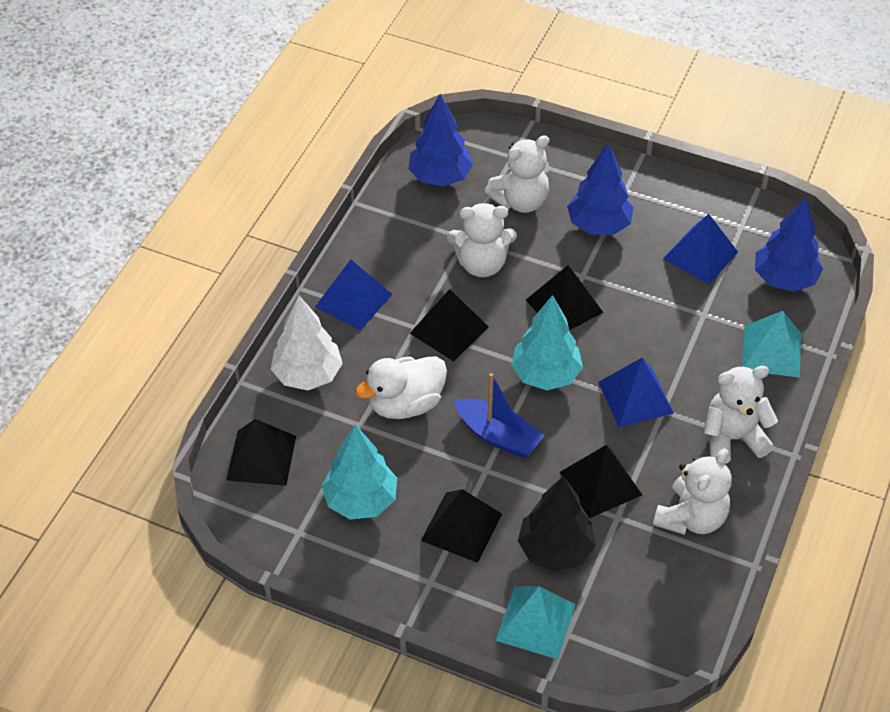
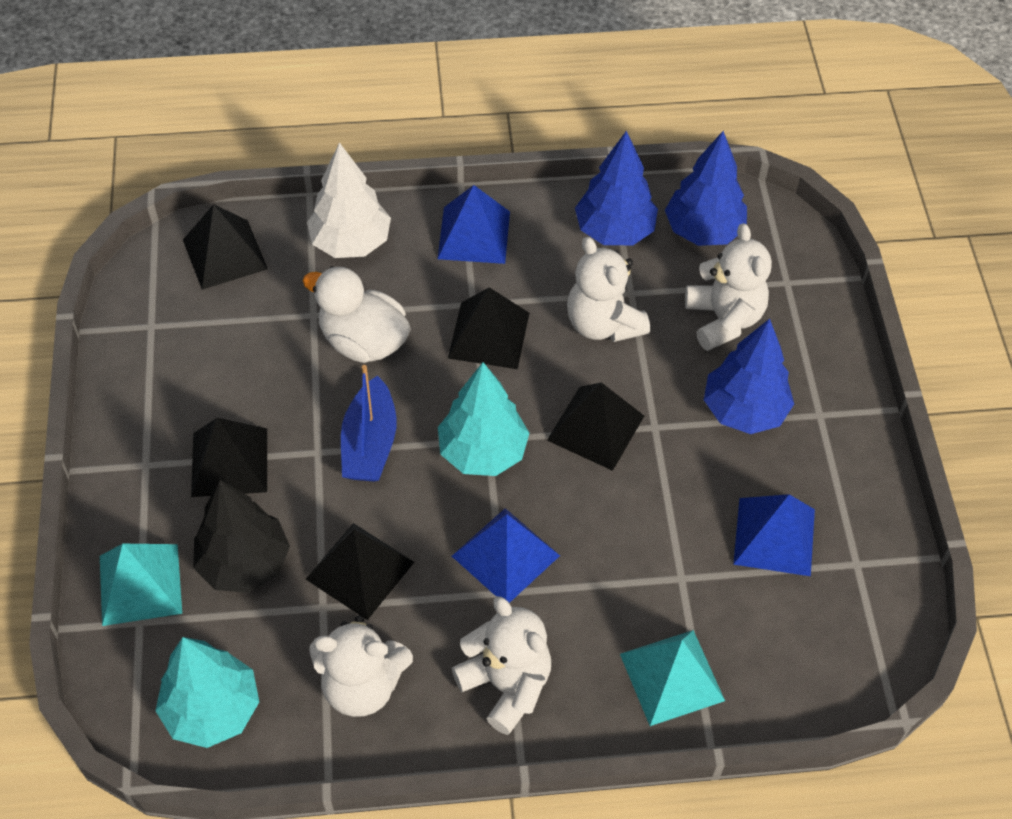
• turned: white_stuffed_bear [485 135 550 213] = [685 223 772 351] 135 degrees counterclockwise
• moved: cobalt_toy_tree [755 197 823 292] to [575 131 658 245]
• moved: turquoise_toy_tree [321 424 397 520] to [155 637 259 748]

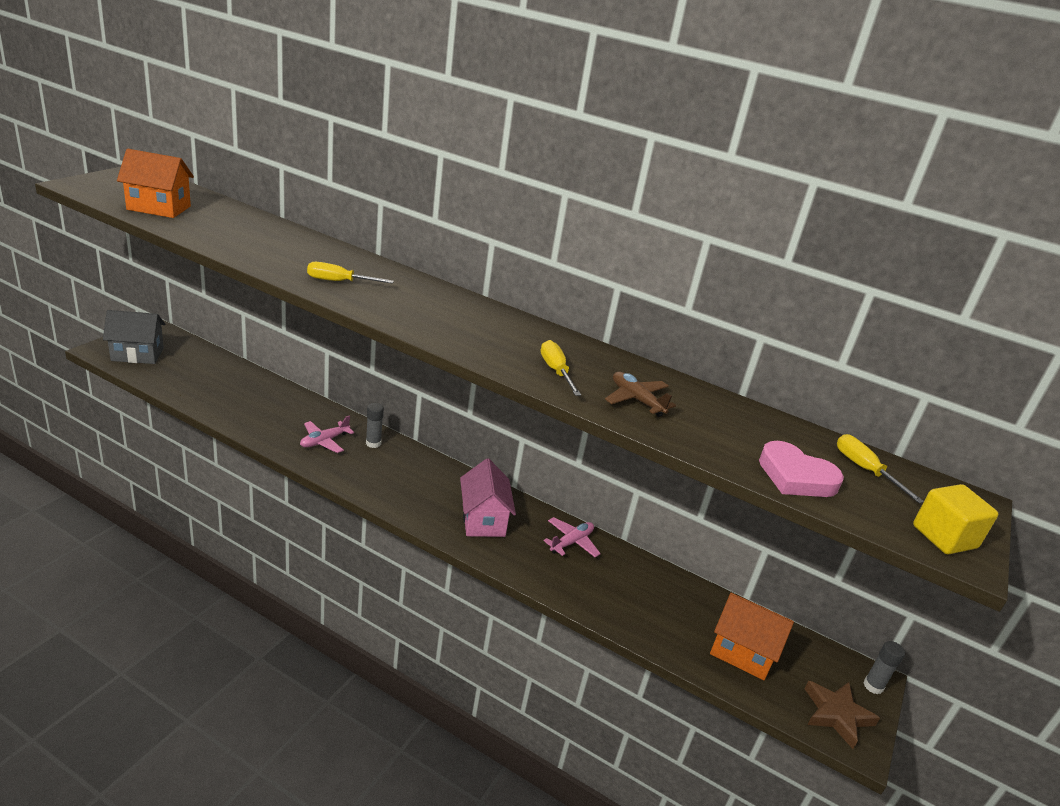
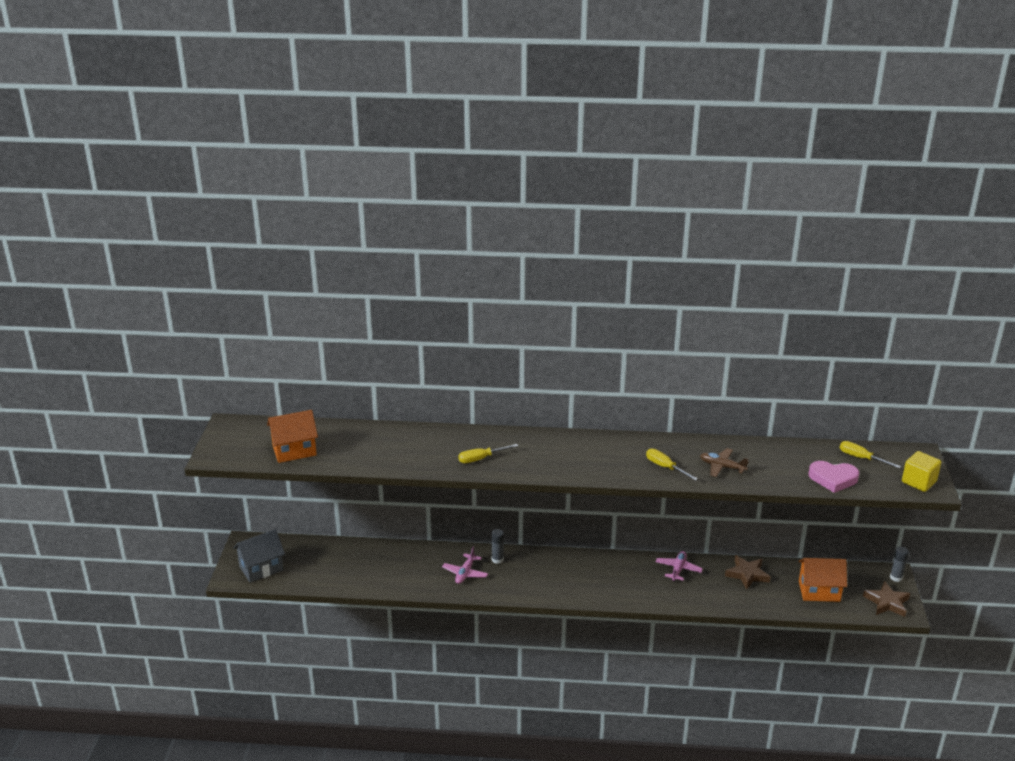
• removed: rosy_toy_house [460 458 516 537]
• added: brown_star [725 555 770 590]

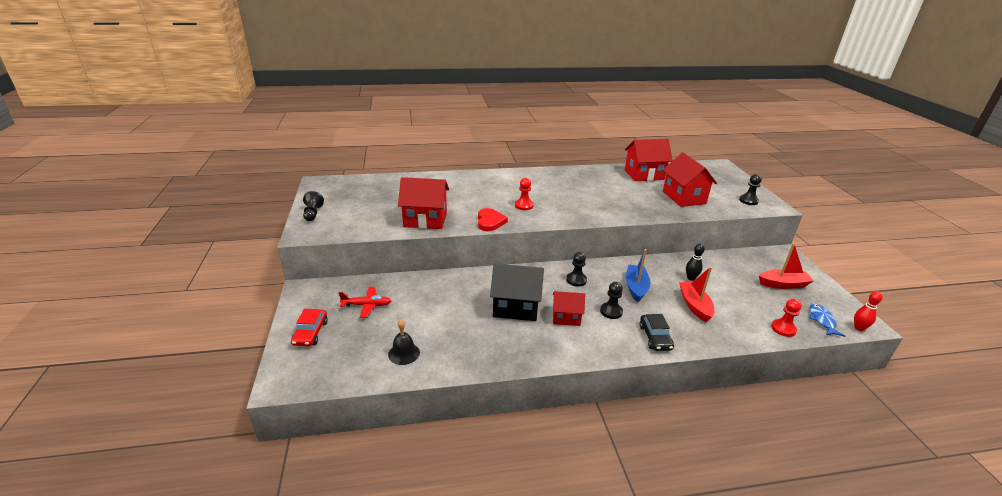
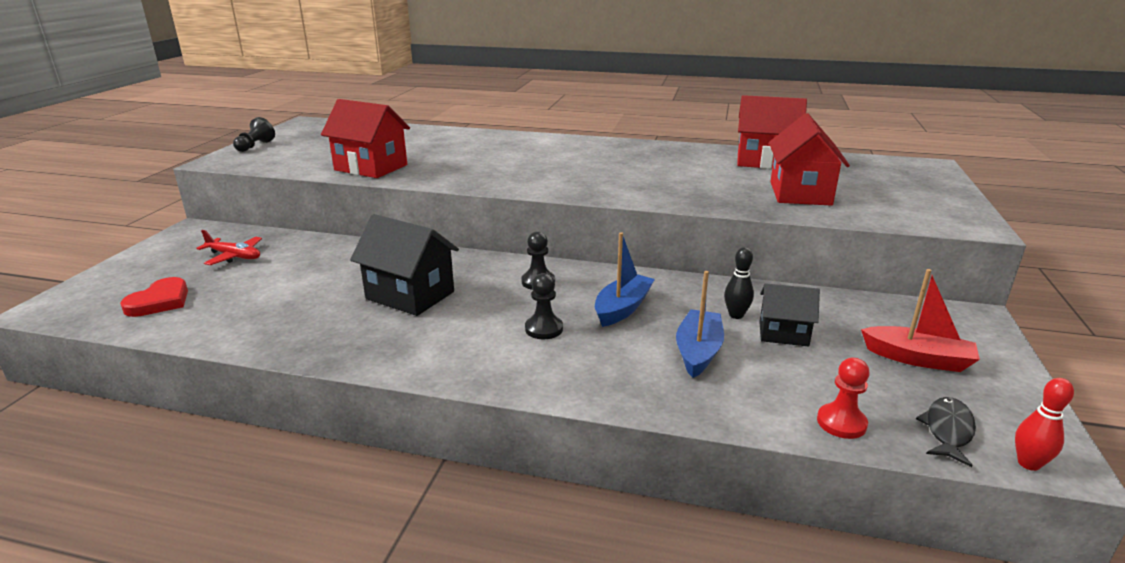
• removed: jet-black_game_pawn [739 174 762 205]
• removed: red_game_pawn [515 178 534 210]
• moved: red_heart_shape [478 208 508 231] to [120 277 188 317]
• recoloured: red_toy_boat [679 267 714 322] to cobalt_toy_boat [676 271 724 378]
• removed: red_toy_house [553 291 585 326]
• recoloured: cobalt_fish_figure [809 304 845 337] to jet-black_fish_figure [916 397 976 467]
• removed: red_automobile [291 309 328 346]
• removed: jet-black_automobile [640 314 674 351]
• removed: jet-black_hand_bell [388 320 420 365]
• added: jet-black_toy_house [759 283 820 346]

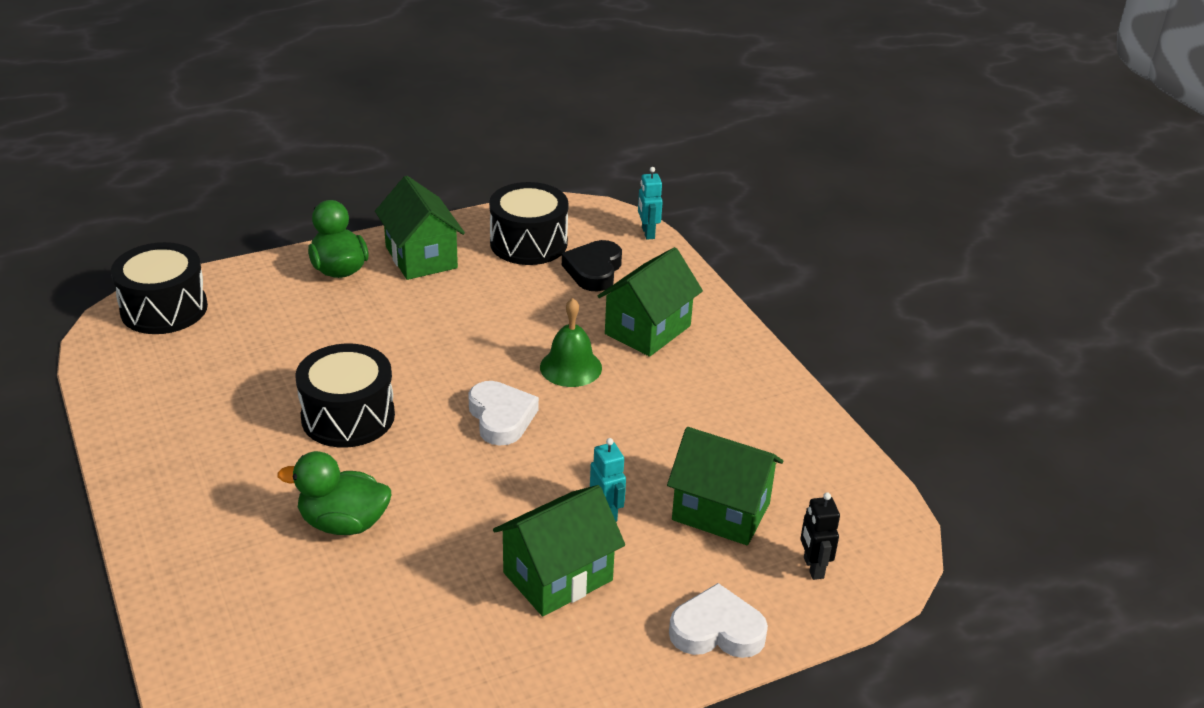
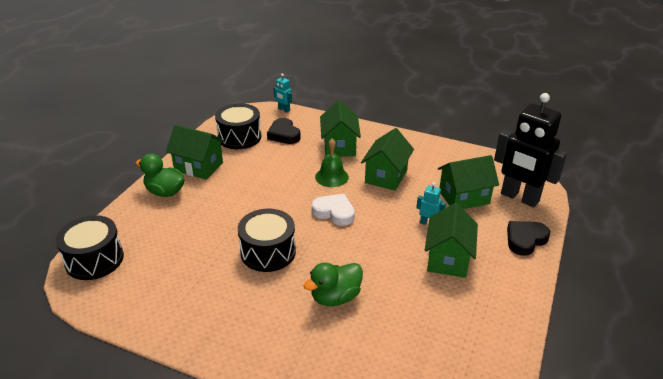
• resized: jet-black_robot [800 492 840 580] = [494 93 567 207] x2.40
• recoloured: white_heart_shape [669 583 768 658] to jet-black_heart_shape [507 221 550 256]
• added: emerald_toy_house [361 128 414 191]

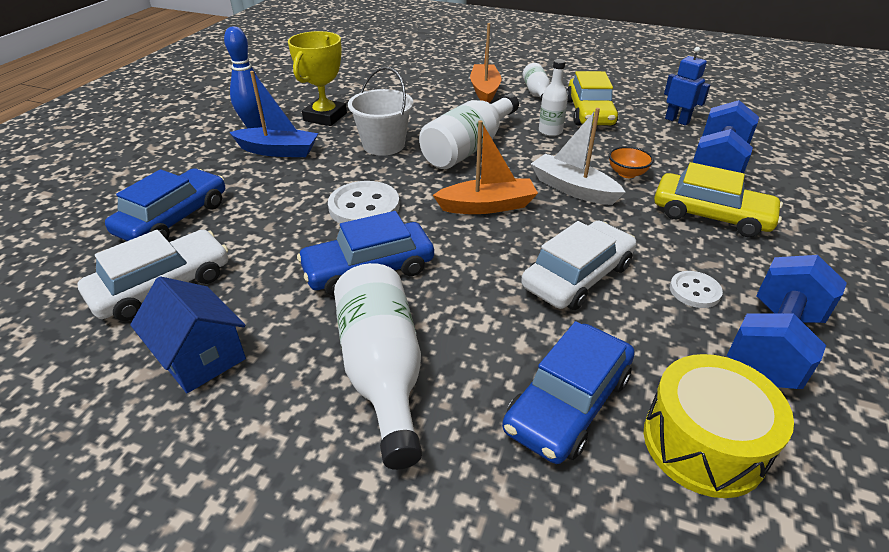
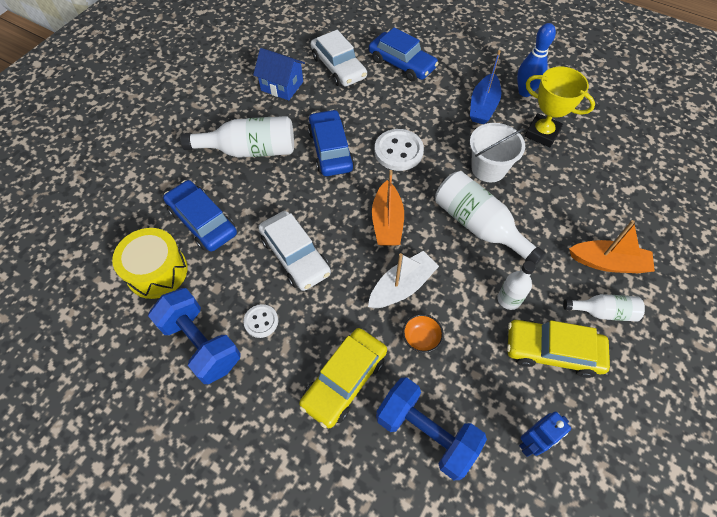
• turned: cobalt_toy_house [130 276 246 393] = [253 48 305 101] 60 degrees clockwise

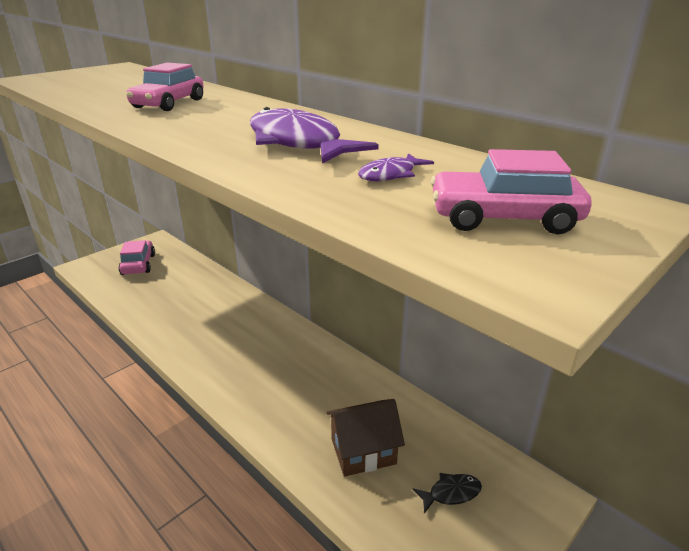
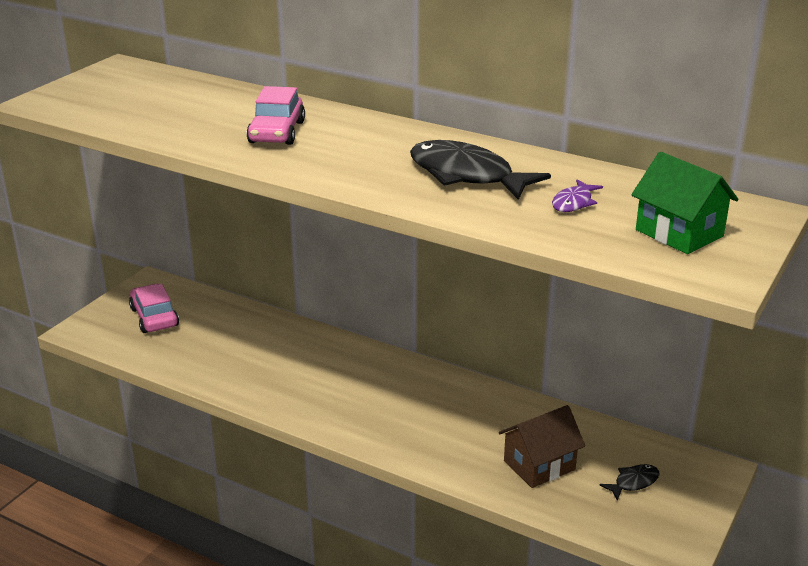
• recoloured: royal_purple_fish_figure [250 107 379 163] to jet-black_fish_figure [410 140 551 200]
• replaced: rosy_automobile [430 149 592 234] to emerald_toy_house [631 152 739 254]

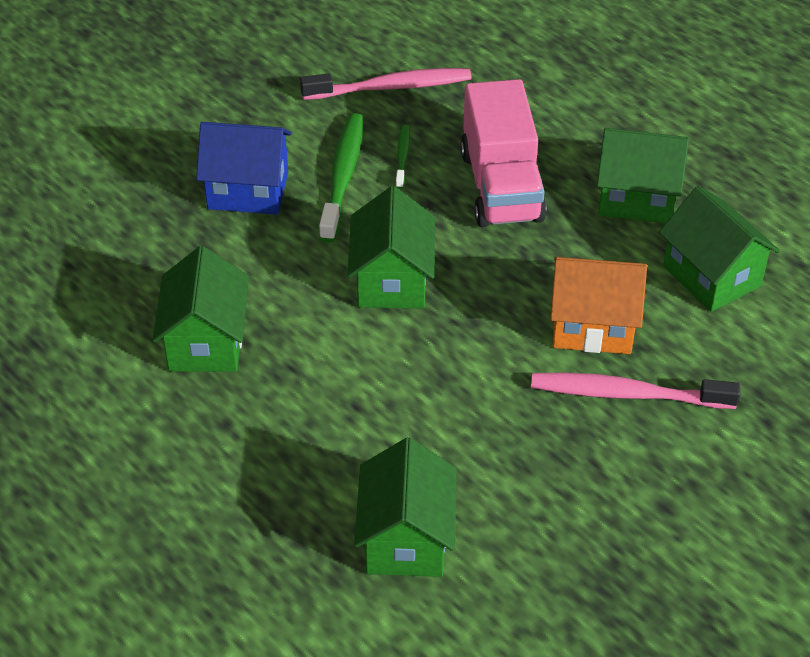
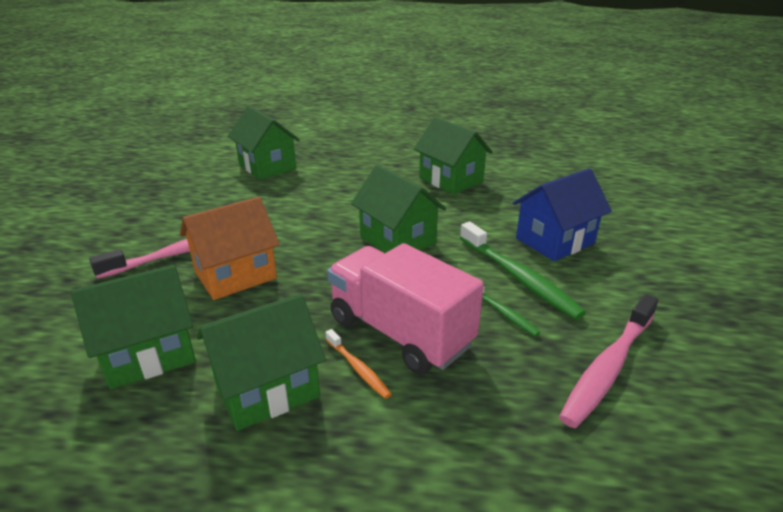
• turned: emerald_toy_house [659 186 780 312] = [71 265 196 389] 45 degrees counterclockwise
• added: orange_toothbrush [325 329 392 399]

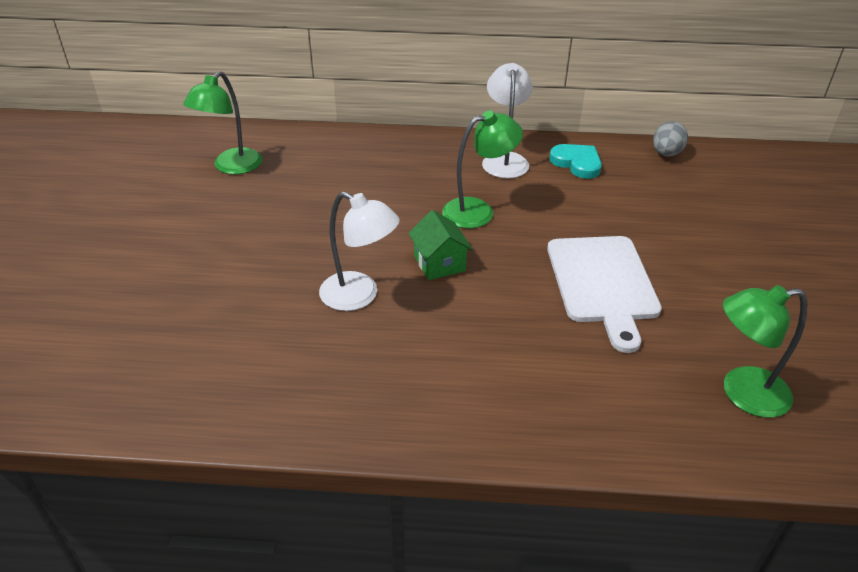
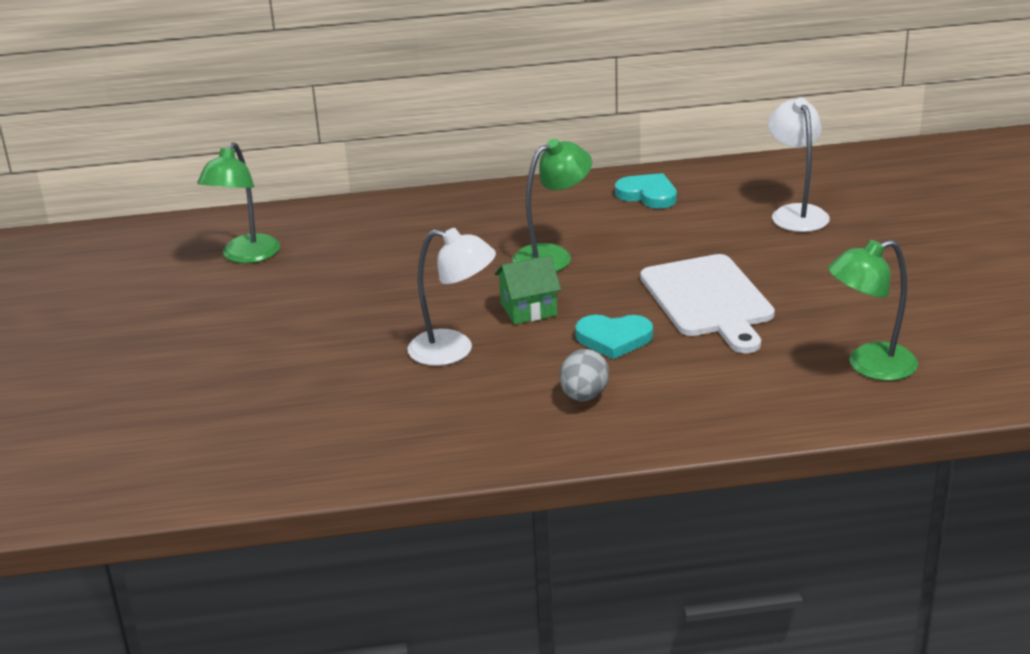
• moved: white_desk_lamp [482 63 533 178] to [768 98 830 232]
• moved: grey_egg [653 121 688 157] to [560 349 609 401]
• turned: emerald_toy_house [409 210 473 280] = [495 255 561 324] 75 degrees counterclockwise
• added: turquoise_heart_shape [575 315 653 359]

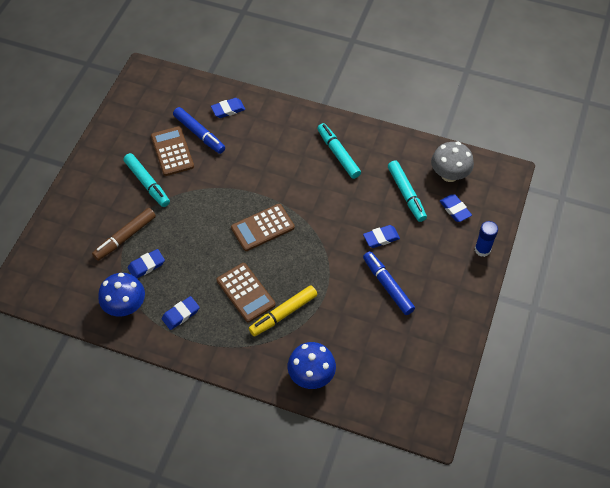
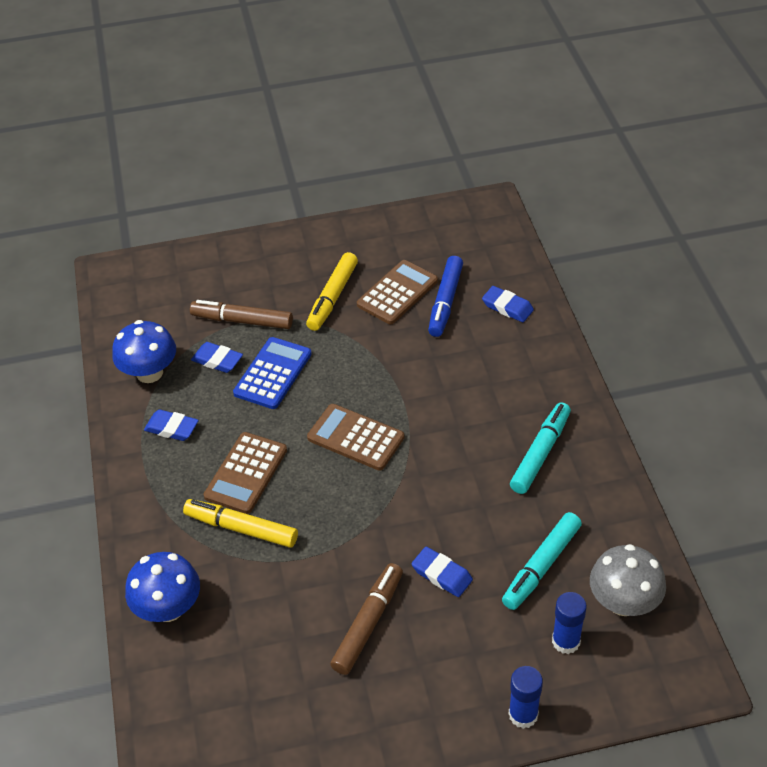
• recoloured: turquoise_marker_pen [123 153 170 207] to bright_yellow_marker_pen [306 252 358 331]
• replaced: cobalt_pencil_eraser [440 194 472 222] to cobalt_glue [552 592 587 654]
• recoloured: cobalt_marker_pen [363 251 415 315] to brown_marker_pen [330 563 403 675]
• added: cobalt_adding_machine [233 337 312 409]

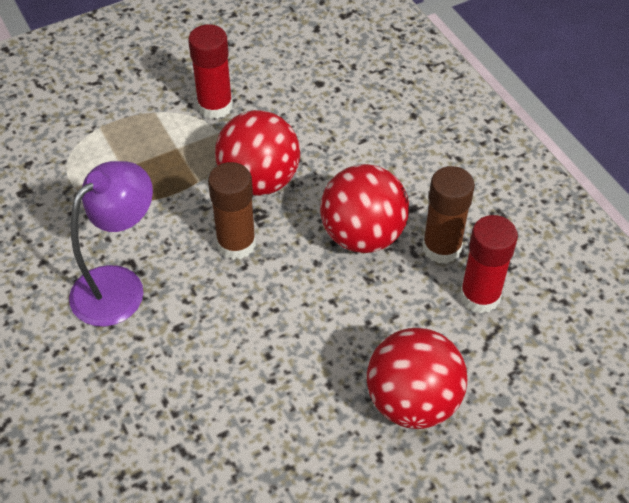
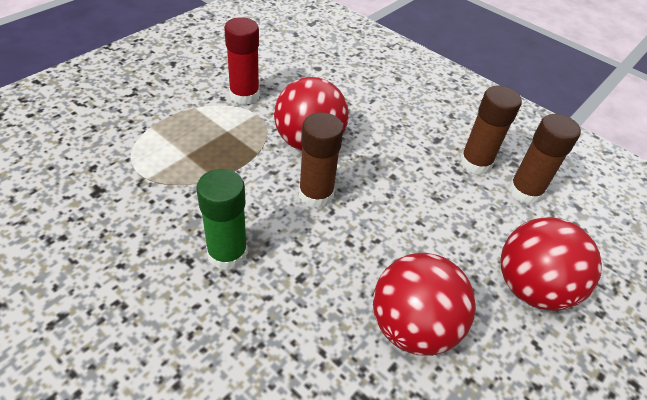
• replaced: royal_purple_desk_lamp [69 161 153 327] to emerald_glue [196 169 248 271]
• moved: red_sphere [320 164 409 253] to [373 253 476 356]
• recoloured: red_glue [460 215 518 313] to brown_glue [509 114 581 205]

